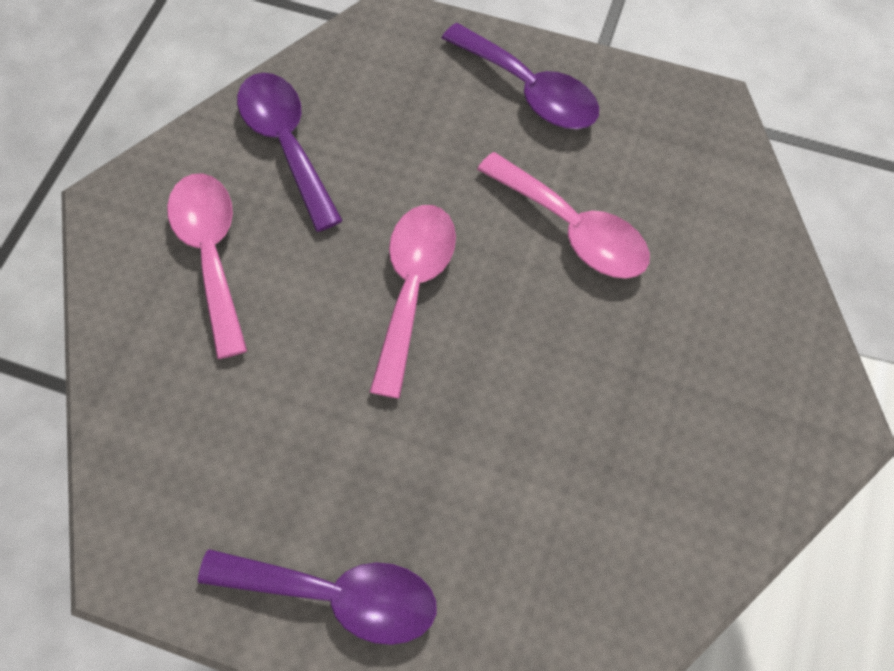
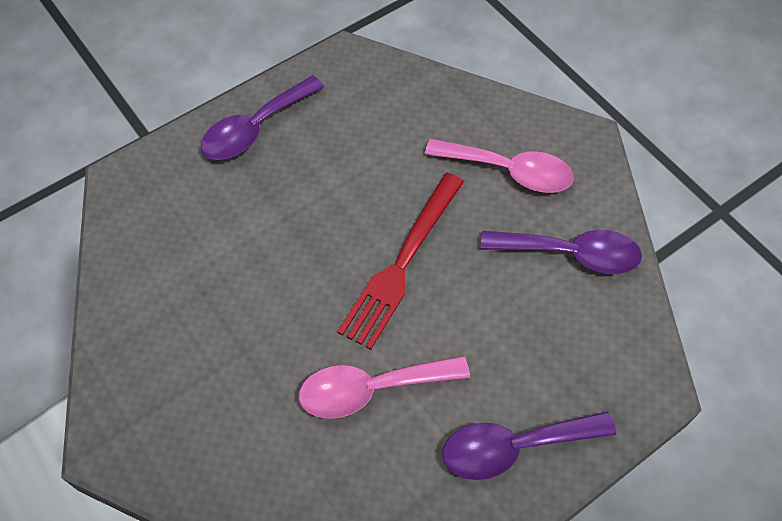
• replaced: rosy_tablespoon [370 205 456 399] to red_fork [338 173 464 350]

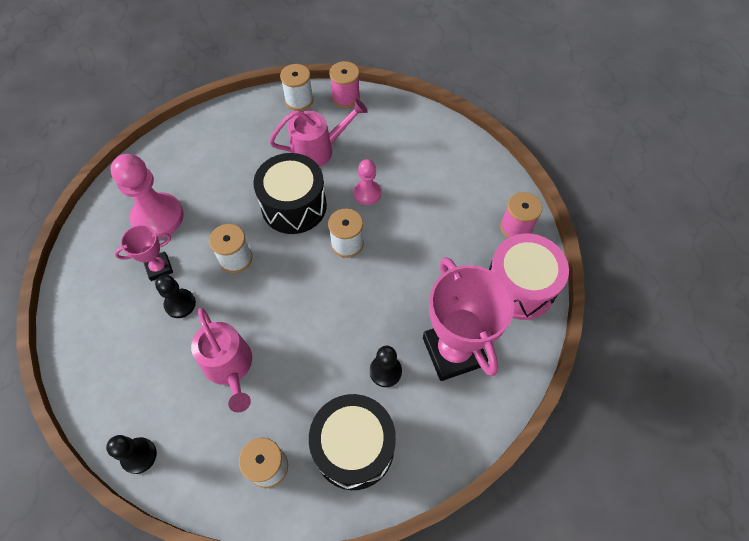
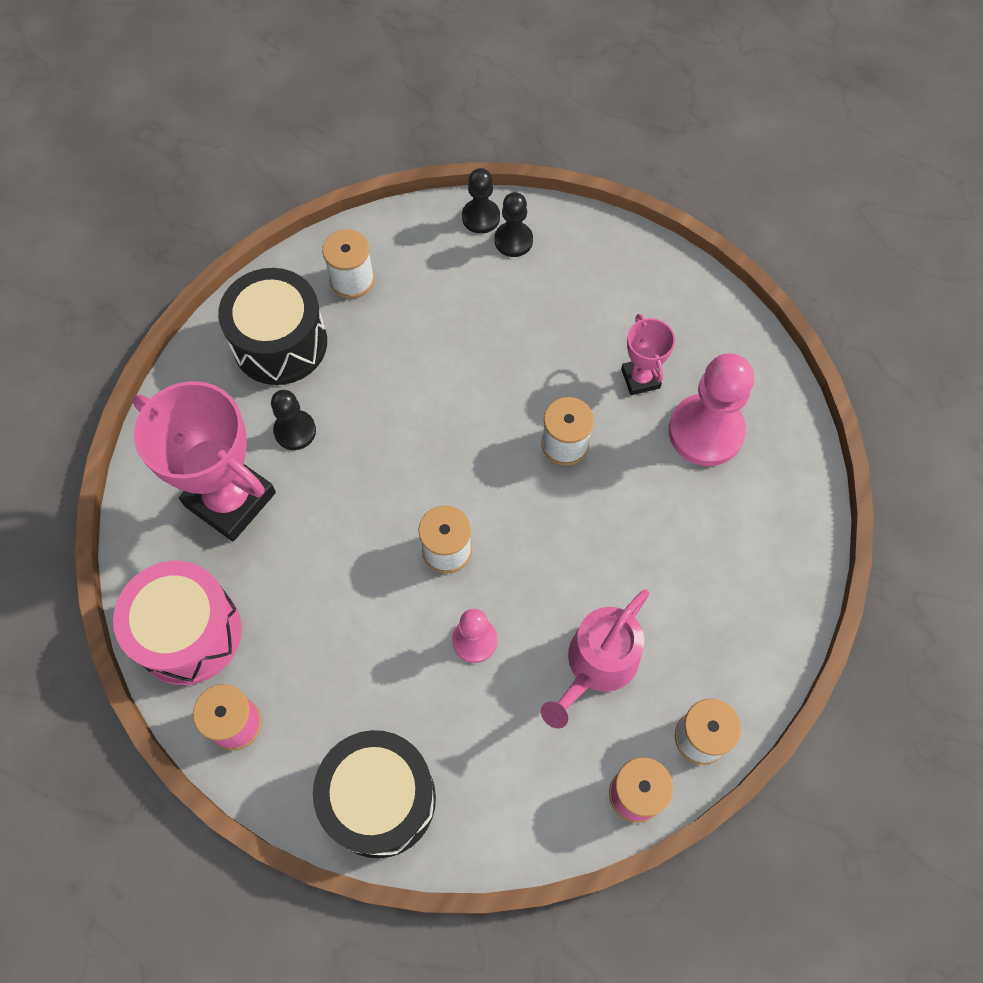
• moved: jet-black_toy_drum [254 153 327 234] to [313 730 436 858]
• turned: rosy_award_cup [115 225 173 281] = [621 314 675 395] 45 degrees counterclockwise
• moved: jet-black_game_pawn [155 275 196 318] to [494 192 533 257]
• removed: rosy_sprinkling_can [191 308 252 412]

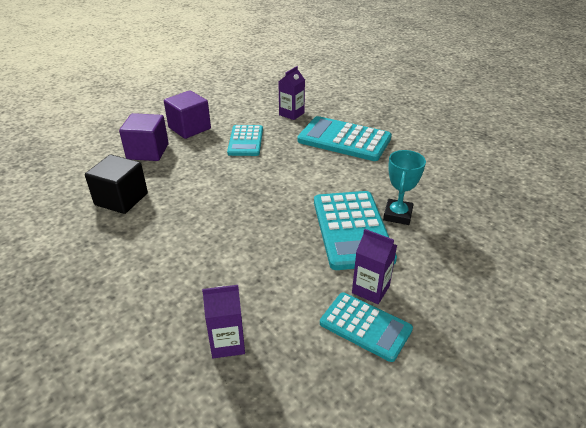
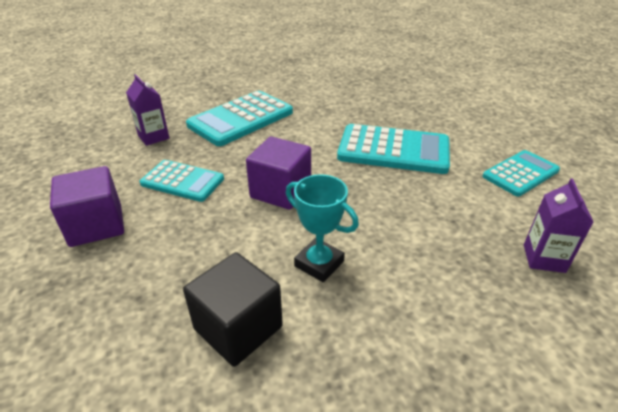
• moved: royal_purple_block [119 113 169 161] to [246 137 311 210]
• moved: turquoise_award_cup [383 150 426 225] to [286 174 359 282]
• removed: royal_purple_milk_carton [352 229 397 304]

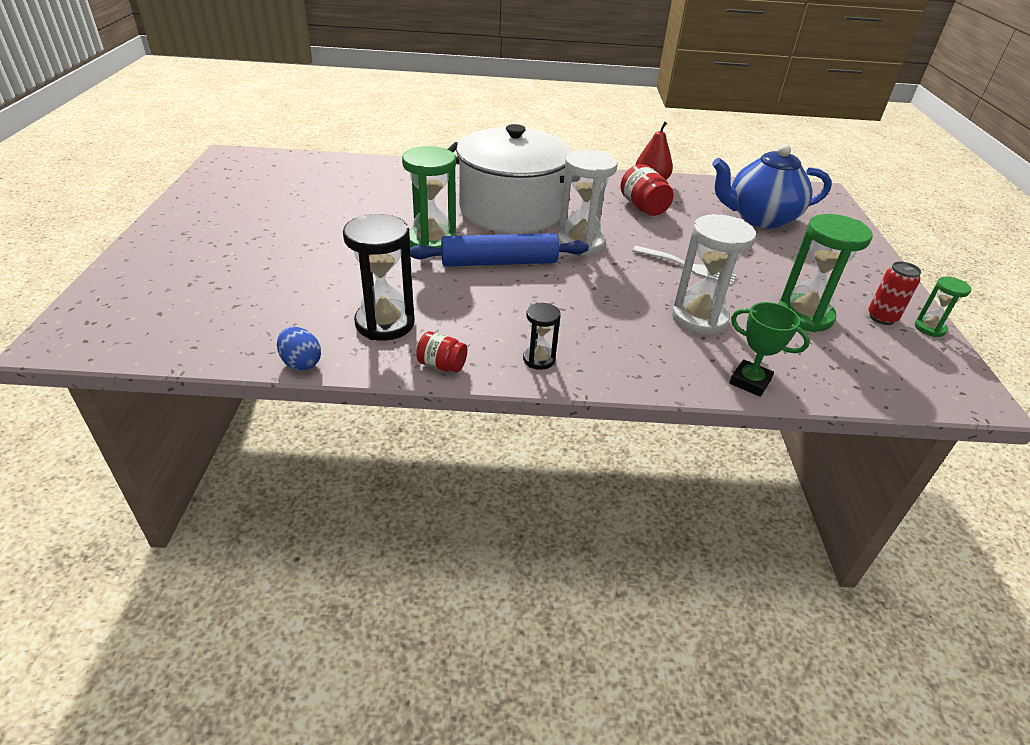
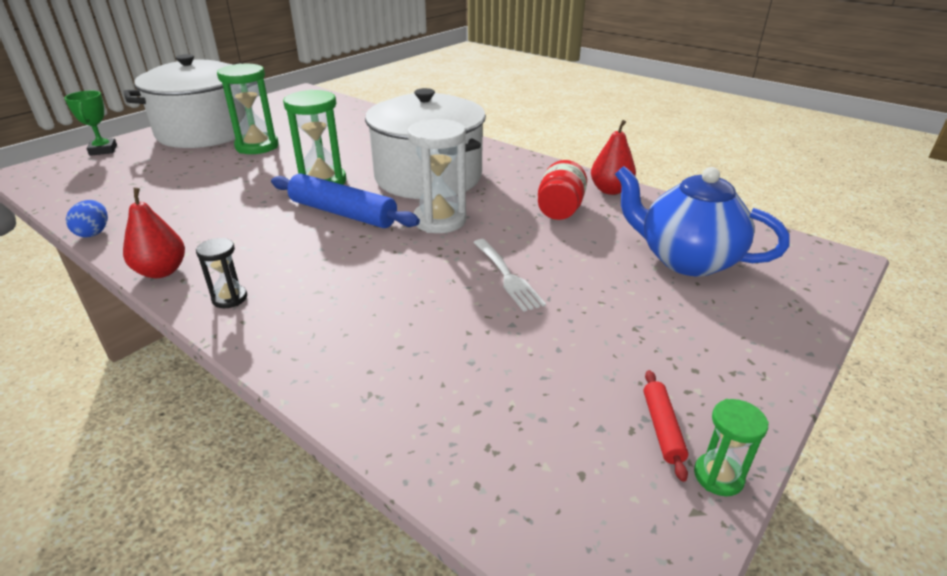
• removed: jet-black_sandglass [343 214 415 341]
• removed: white_sandglass [672 214 756 335]
• moved: emerald_sandglass [779 214 872 332] to [217 64 279 154]
• replaced: red_tin [868 261 921 325] to red_dough_roller [644 370 689 482]
• moved: emerald_award_cup [729 302 810 397] to [64 90 117 156]
• replaced: red_jam_jar [416 331 467 373] to red_pear_fruit [123 187 185 278]
• added: white_cooking_pot [123 54 246 148]

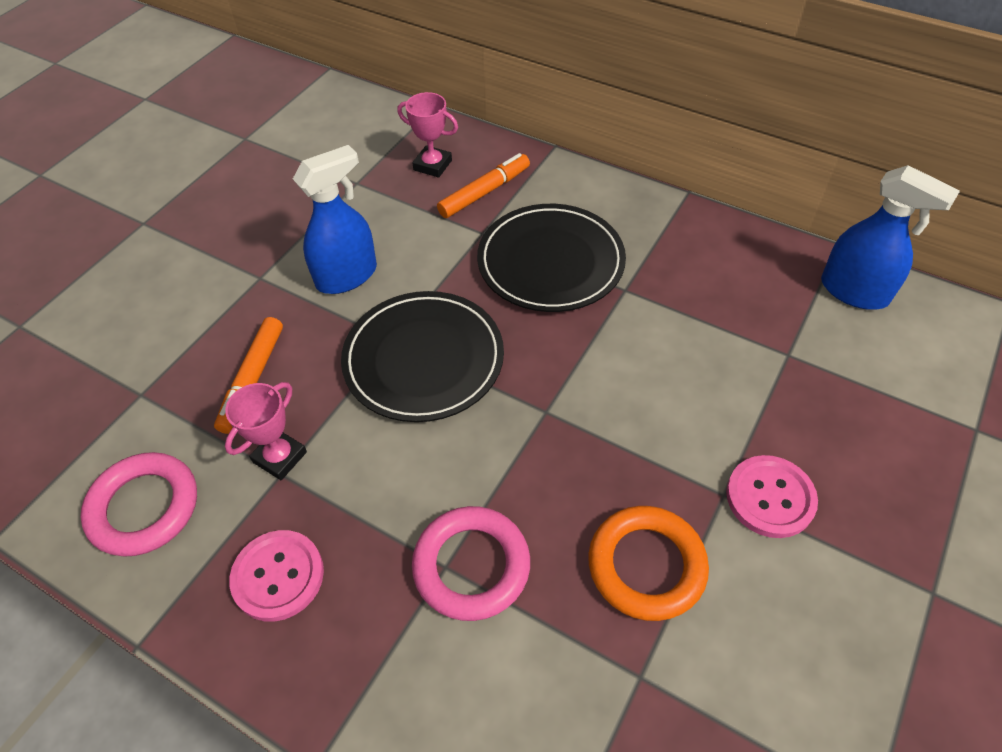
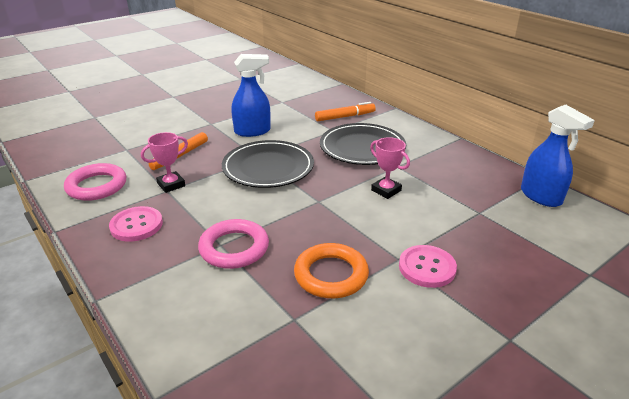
• moved: rosy_award_cup [397 92 458 178] to [370 137 410 199]

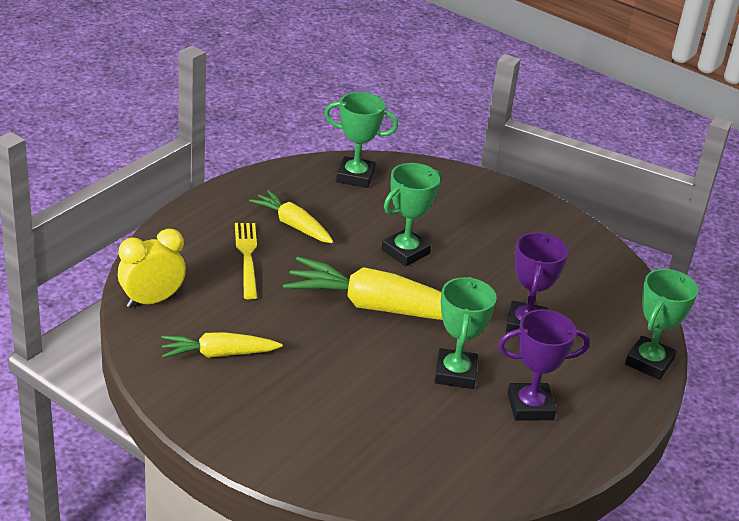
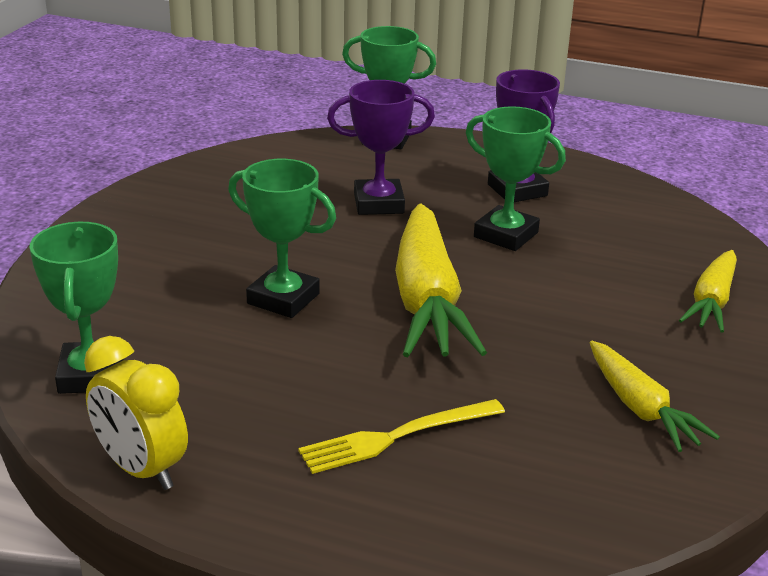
• moved: bright_yellow_carrot [249 190 333 243] to [679 250 737 333]
• moved: bright_yellow_bedside_clock [118 229 186 308] to [84 336 188 490]
• turned: emerald_award_cup [435 277 497 389] = [466 106 566 251] 45 degrees clockwise

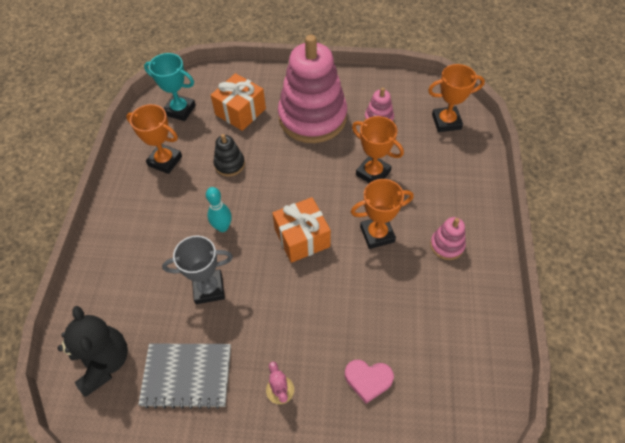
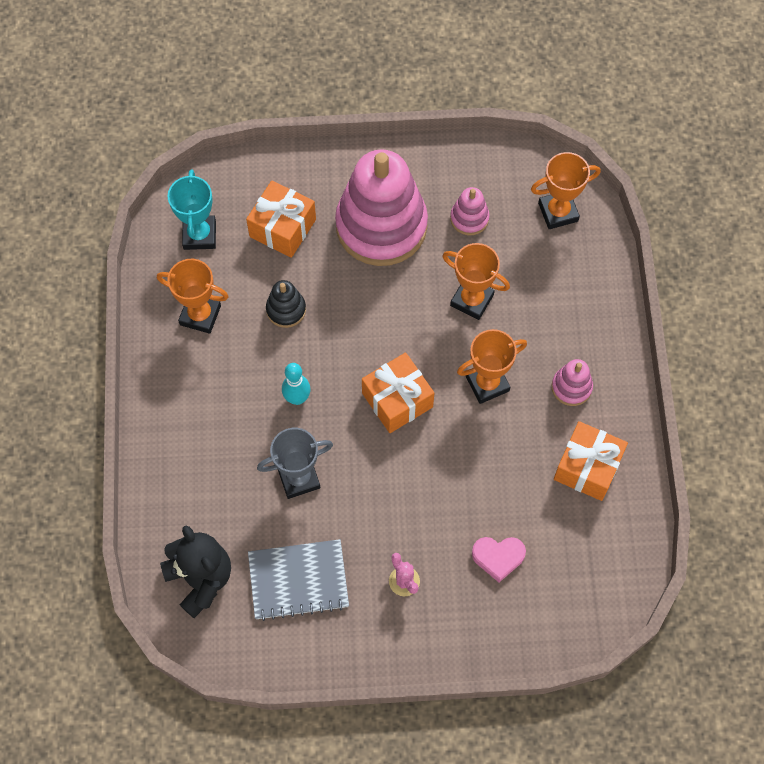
• turned: turquoise_award_cup [144 53 196 121] = [168 170 216 250] 75 degrees clockwise
• added: orange_gift [554 421 628 501]

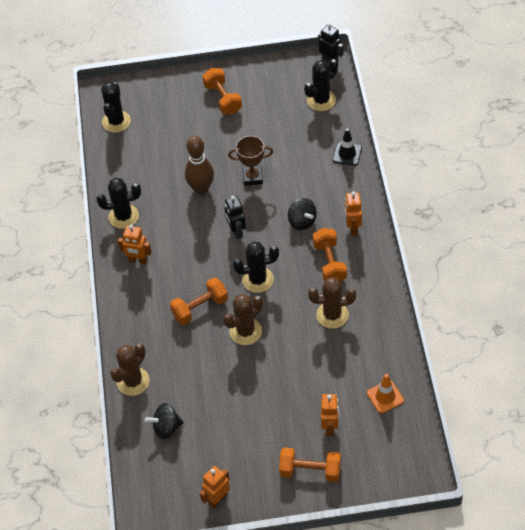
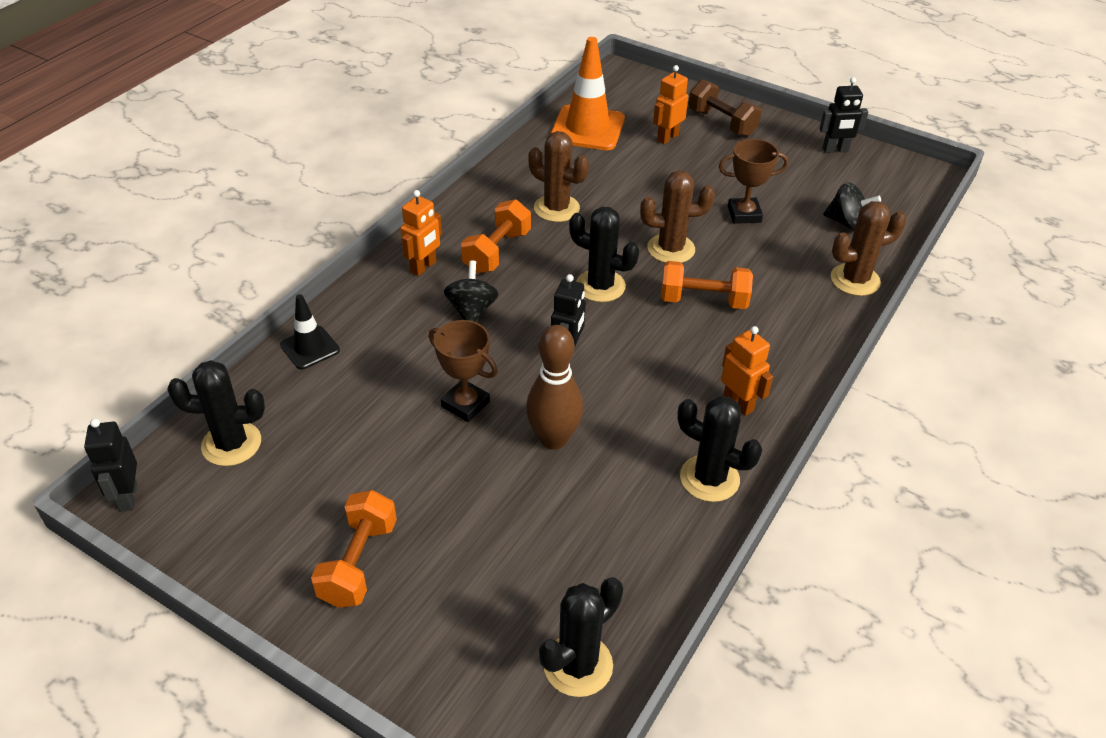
• resized: orange_safety_cone [367 374 404 413] = [551 37 625 150] x1.80
• recoloured: orange_hand_weight [279 447 341 482] to brown_hand_weight [688 80 762 137]
• recoloured: orange_robot [200 466 230 508] to jet-black_robot [819 77 868 153]
• added: brown_award_cup [719 139 789 224]

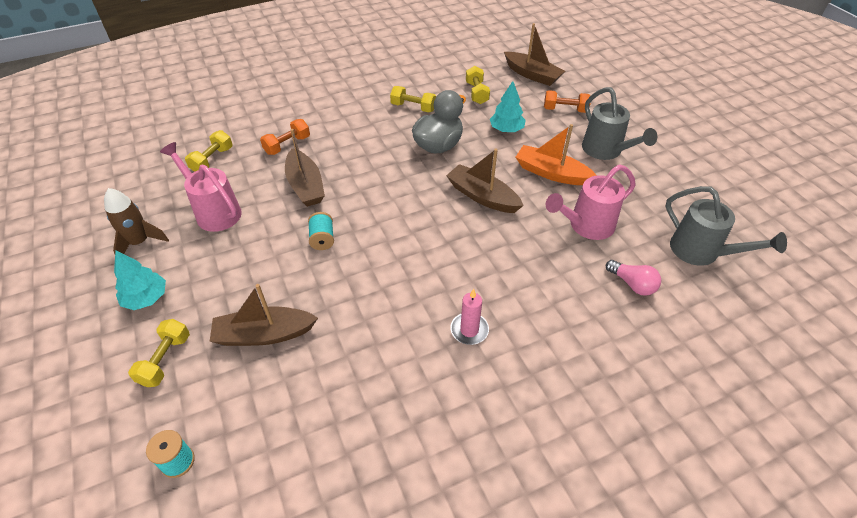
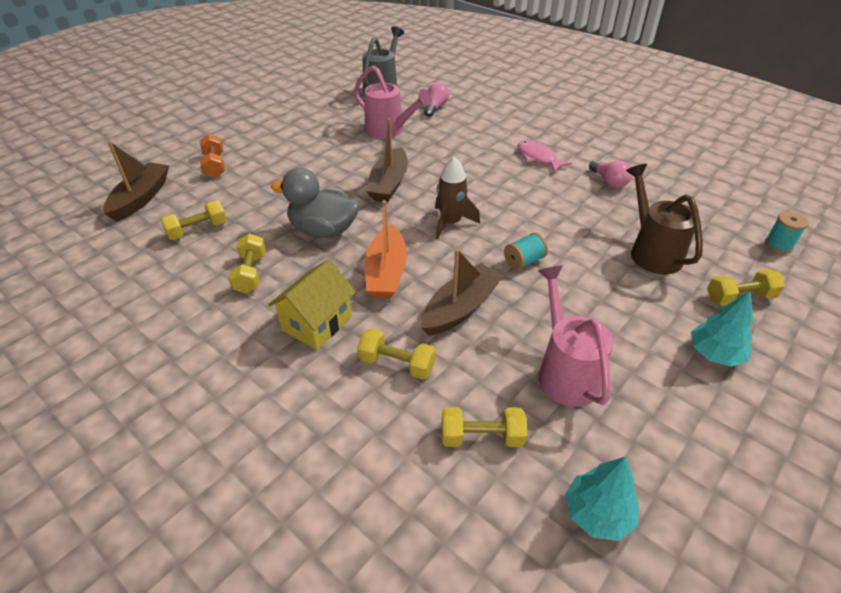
• moved: turquoise_toy_tree [490 81 526 132] to [565 456 639 541]
• removed: grey_sprinkling_can [582 87 657 160]
• recoloured: orange_hand_weight [260 119 310 155] to bright_yellow_hand_weight [357 329 436 380]
• moved: orange_toy_boat [516 124 597 185] to [365 200 407 298]
• turned: rosy_sprinkling_can [160 142 242 232] = [538 266 613 407] 150 degrees clockwise
• moved: brown_rocket [104 188 169 254] to [435 156 480 239]
• replaced: brown_toy_boat [210 284 318 346] to brown_sprinkling_can [626 164 703 274]
• replaced: rosy_wax_candle [450 289 489 345] to rosy_fish_figure [518 140 572 173]
• added: rosy_light_bulb [589 160 632 188]
• added: bright_yellow_toy_house [268 259 356 350]

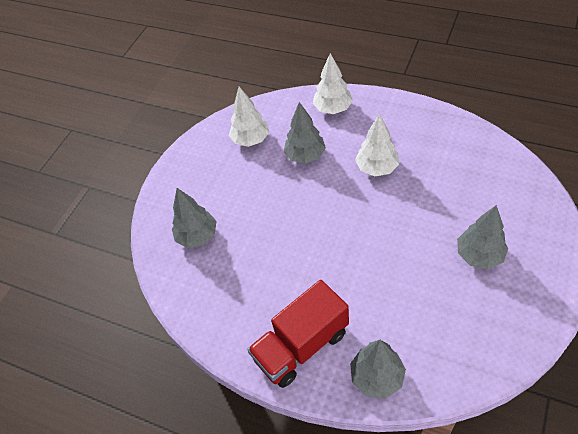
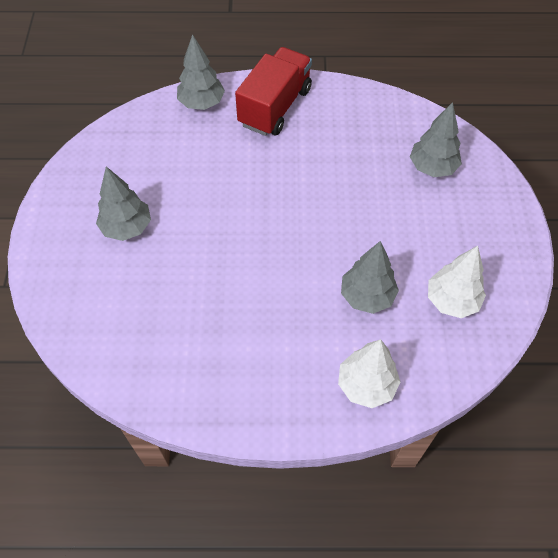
• removed: white_toy_tree [355 114 399 177]

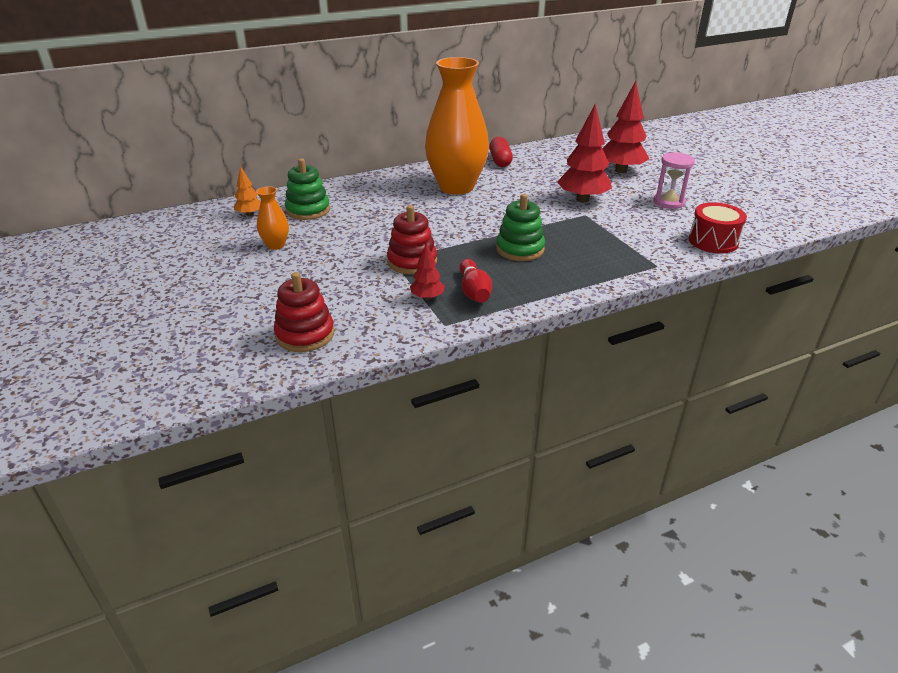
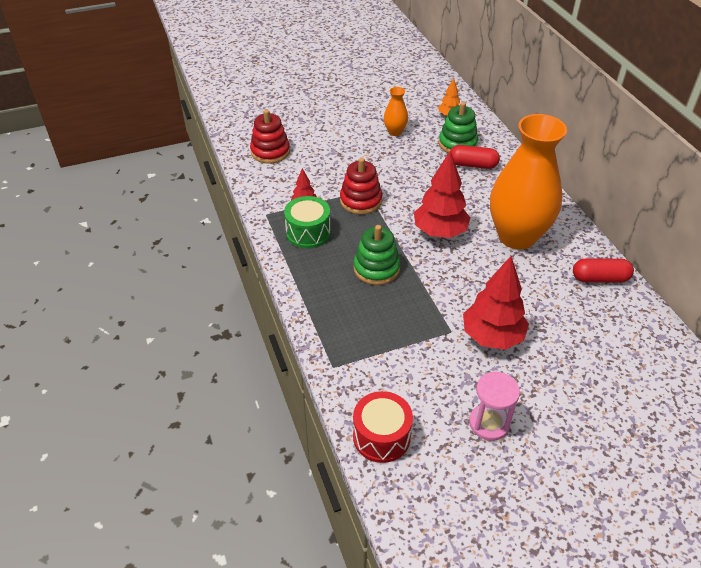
• moved: red_toy_tree [602 81 649 173] to [414 151 470 238]
• replaced: red_bowling_pin [460 259 492 303] to emerald_toy_drum [284 196 331 248]
• added: red_pill_shape [450 145 500 169]

